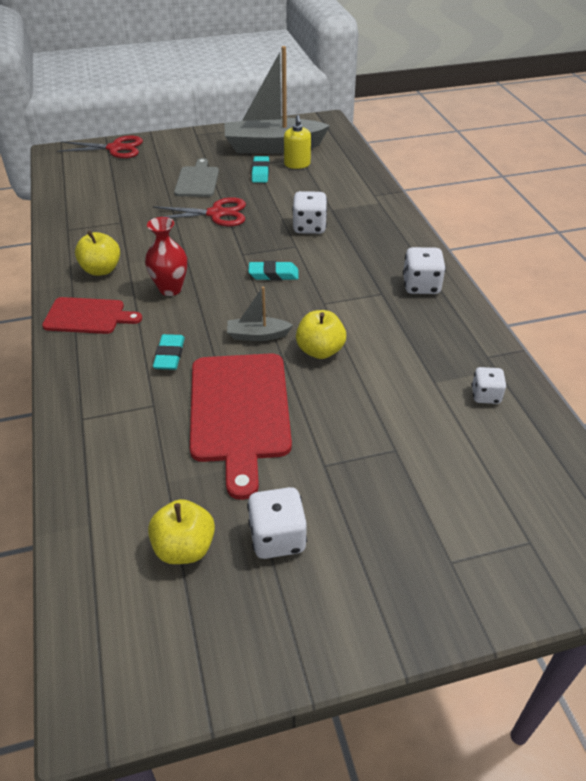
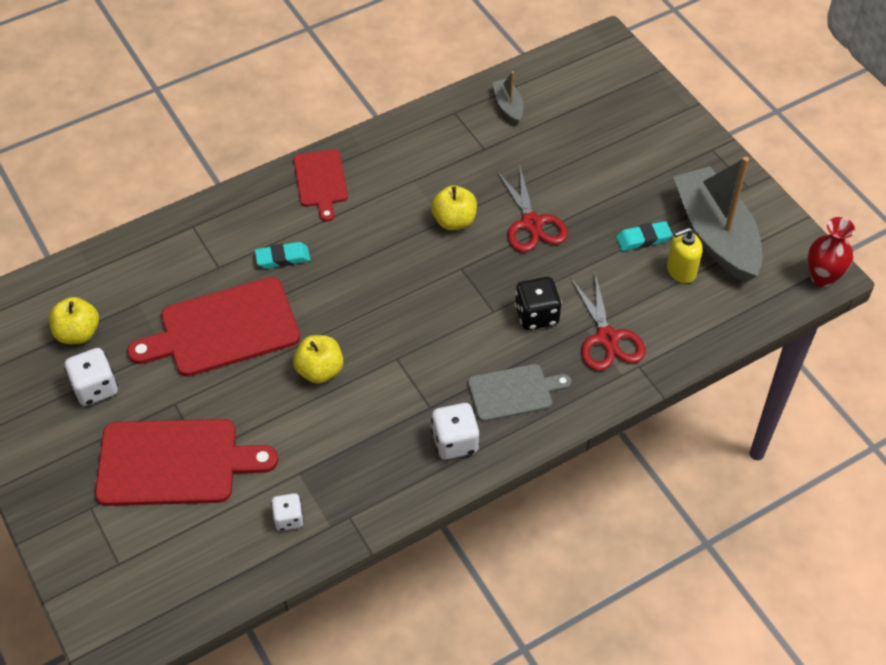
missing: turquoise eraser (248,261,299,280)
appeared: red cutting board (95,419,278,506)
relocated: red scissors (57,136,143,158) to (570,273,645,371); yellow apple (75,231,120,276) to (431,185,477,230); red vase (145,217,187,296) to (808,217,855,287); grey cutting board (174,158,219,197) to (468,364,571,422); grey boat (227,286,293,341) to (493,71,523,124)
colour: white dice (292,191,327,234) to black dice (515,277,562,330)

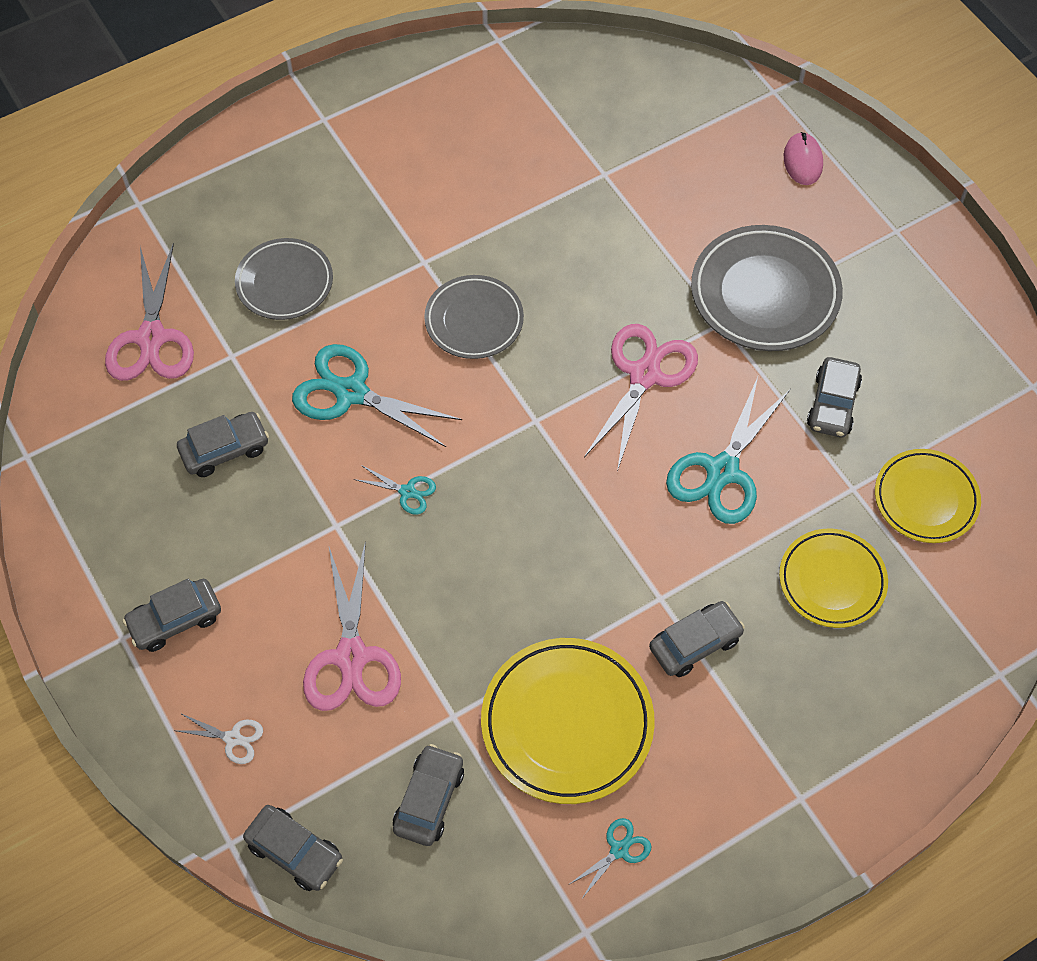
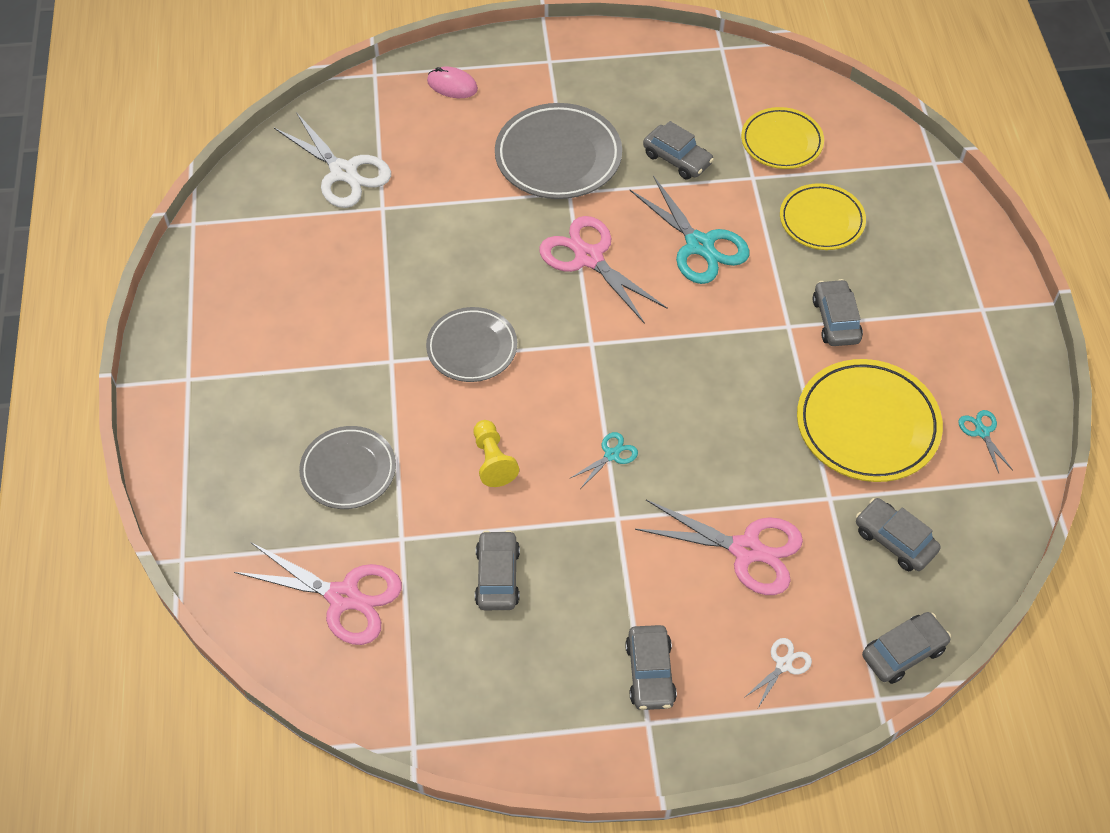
appeared: white scissors (274,112,391,208)
exchanged: turquoise scissors (292,344,462,447) to yellow pawn (474,420,519,487)

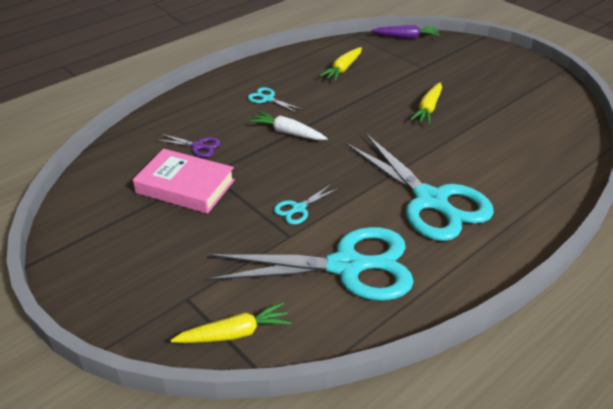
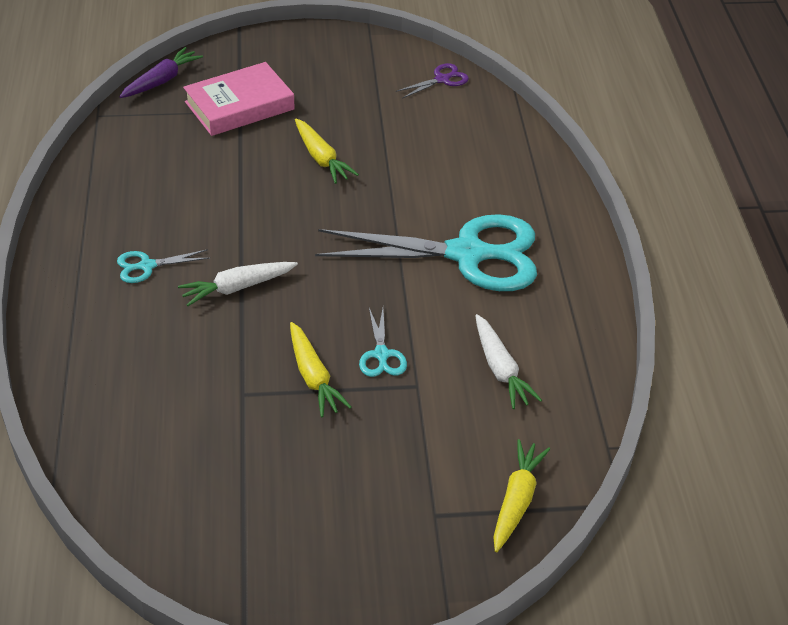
relocated: pink book (133,149,235,214) to (183,62,295,136); purple scissors (157,134,221,157) to (395,63,469,99); yellow carrot (319,47,362,81) to (290,322,352,417)
exchanged: turquoise scissors (207,227,414,301) to white carrot (475,314,542,409)

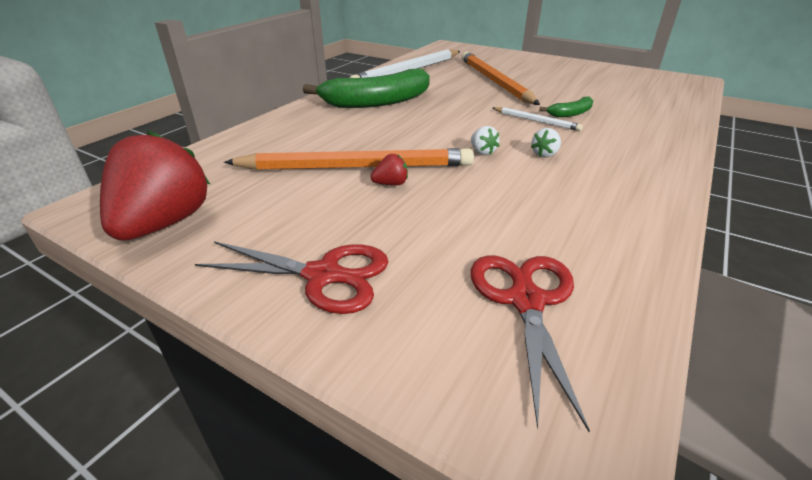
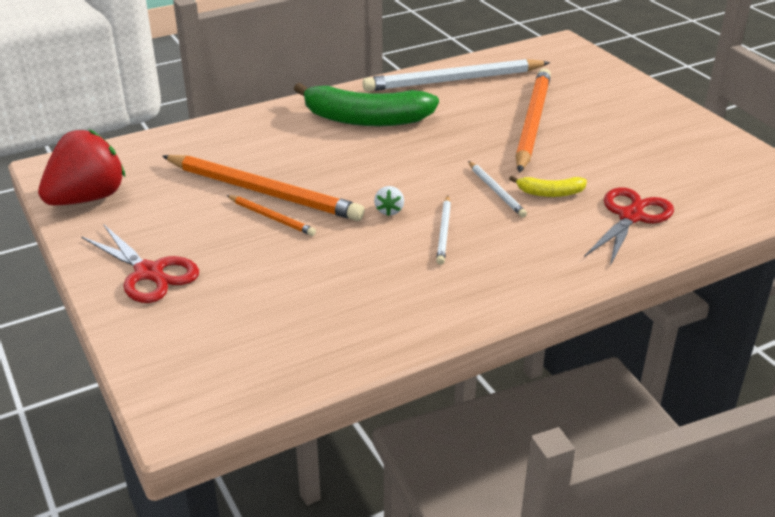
relocated: red scissors (471,255,590,432) to (584,187,674,266)
exchanged: red strawberry (370,154,408,185) to orange pencil (227,195,316,236); white strawberry (531,128,561,158) to white pencil (436,196,451,265)
colour: green banana (539,96,593,117) to yellow banana (509,176,587,197)

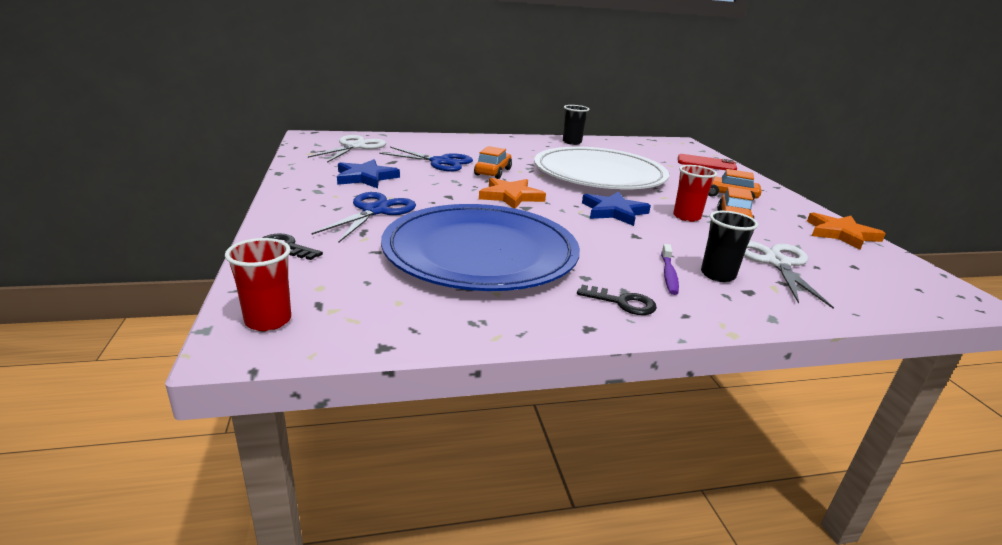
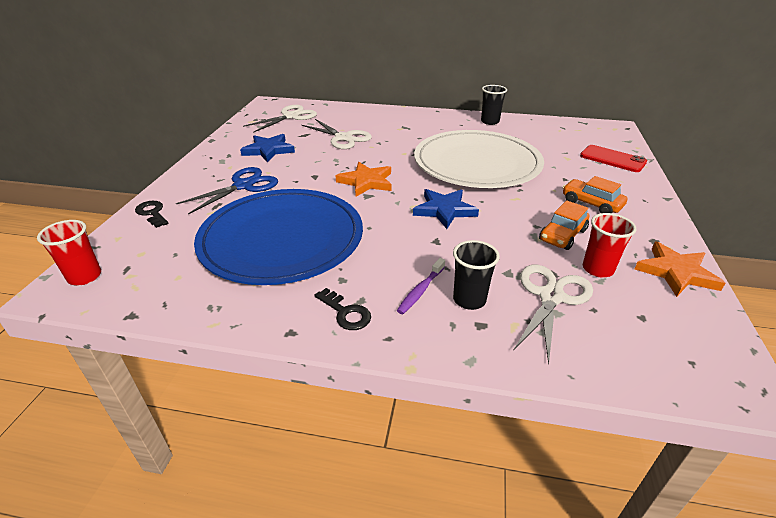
missing: orange car (474,146,512,179)
relocated: red cup (673,165,717,222) to (583,213,637,278)
colour: blue scissors (379,147,473,172) to white scissors (302,119,372,149)

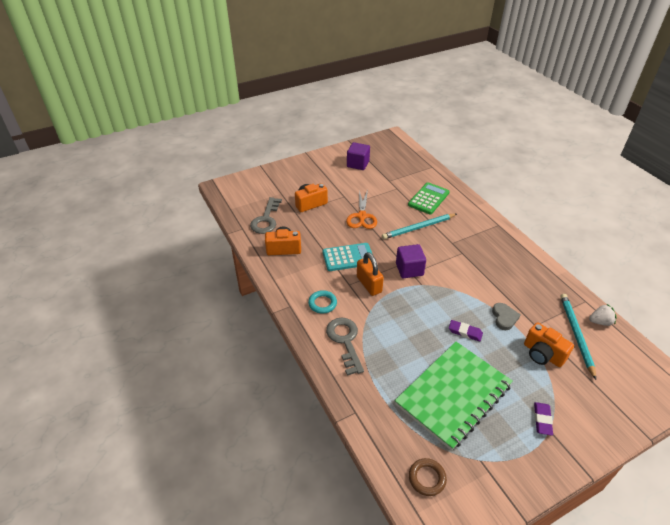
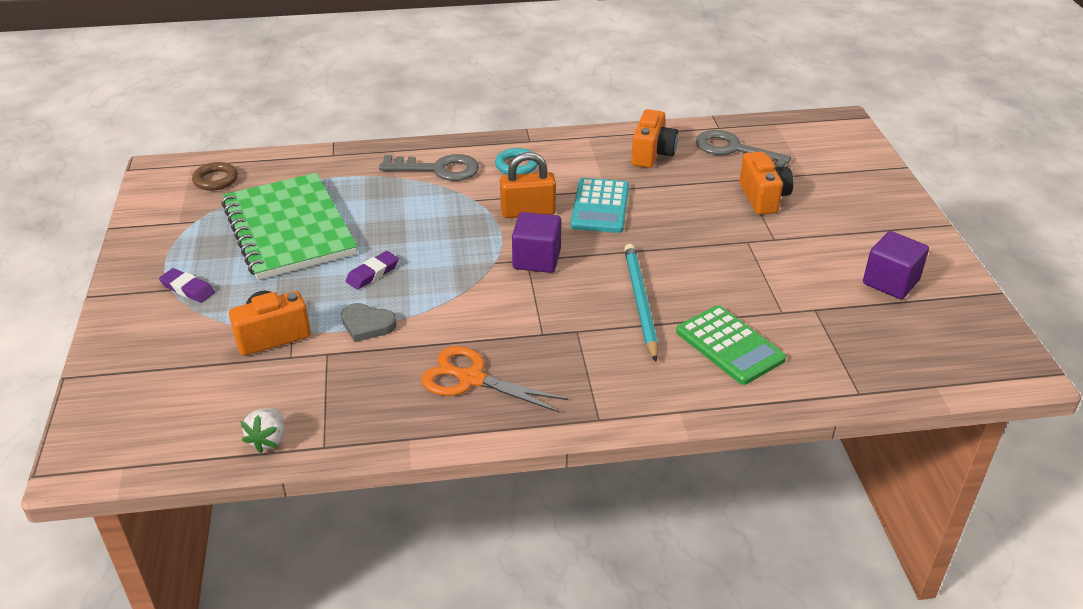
missing: turquoise pencil (560,294,596,380)
relocated: orange scissors (346,190,377,229) to (421,346,568,413)

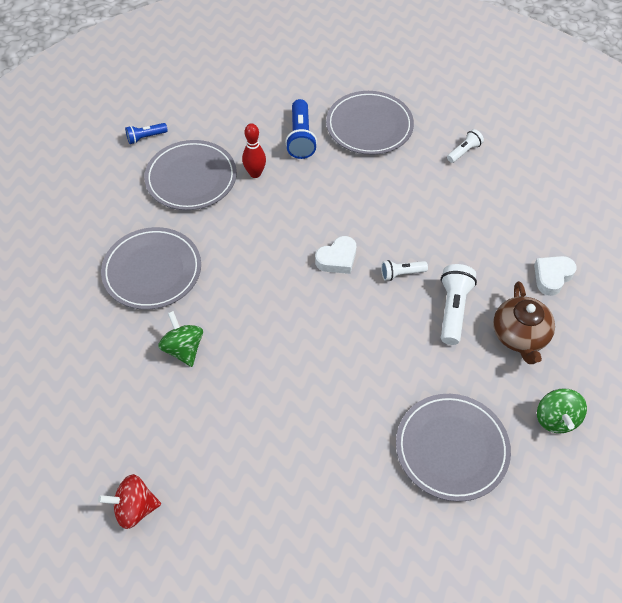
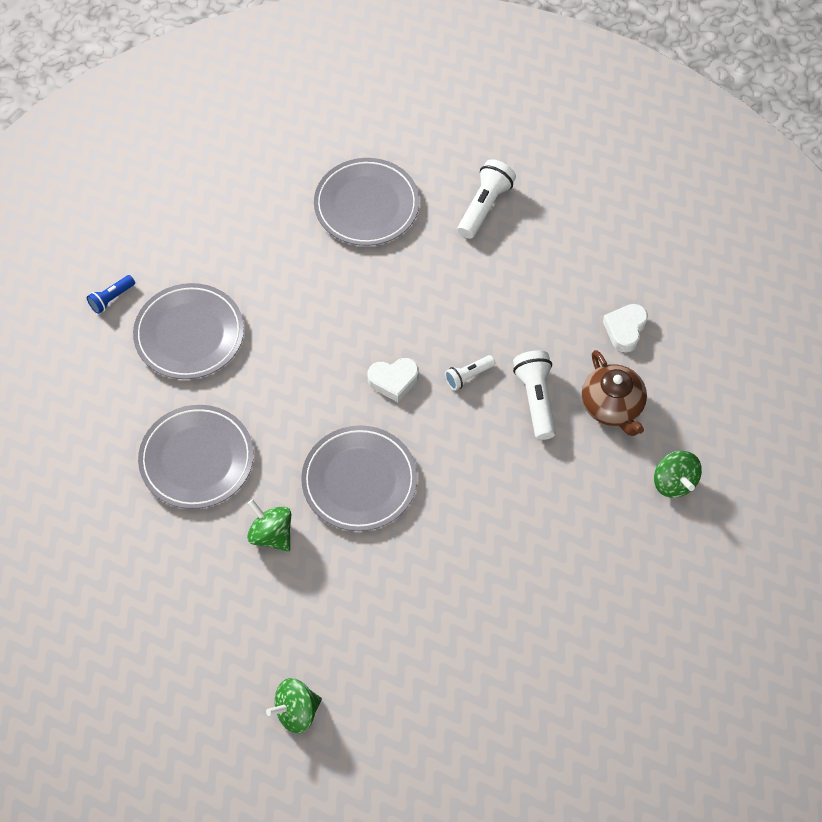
missing: red bowling pin (242,123,266,178); blue flashlight (285,99,317,159)
relocated: grey plate (396,394,511,502) to (301,425,418,531)
colour: red spinning top (98,474,161,529) to green spinning top (266,678,322,734)
spun: white heart (315,236,356,274) = (368,358,419,402) 45 degrees clockwise
size: white flashlight (447,129,484,163) = (458,159,516,239) x1.69

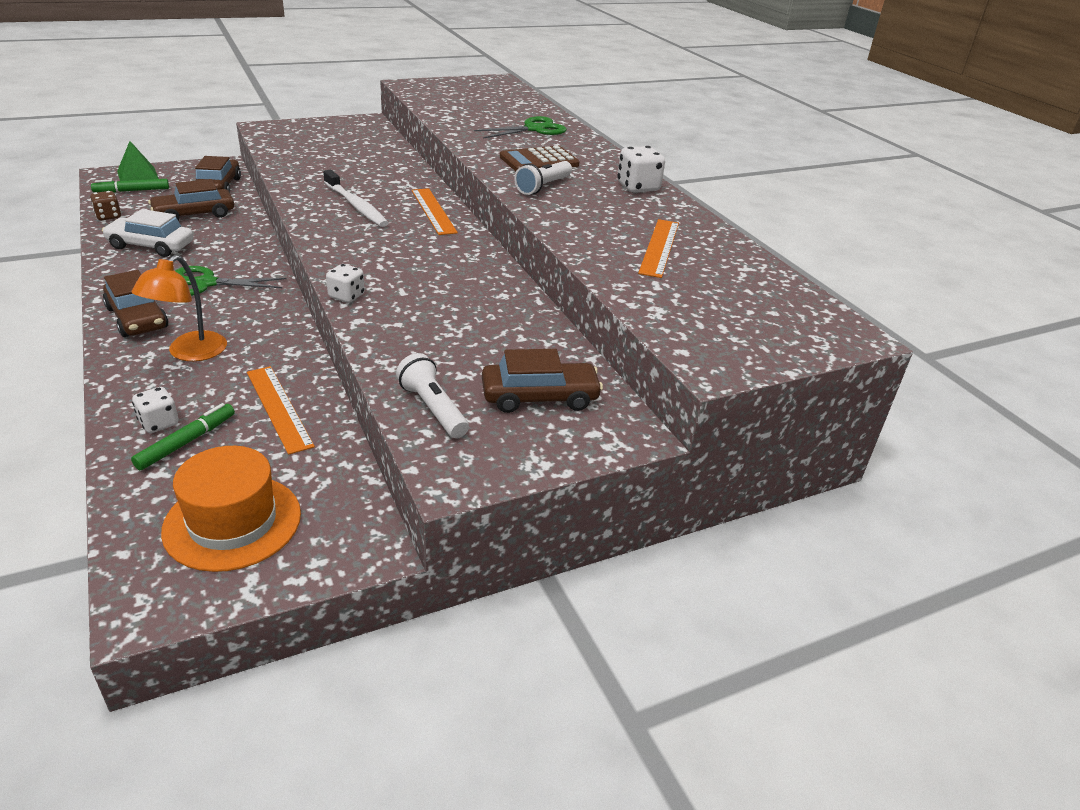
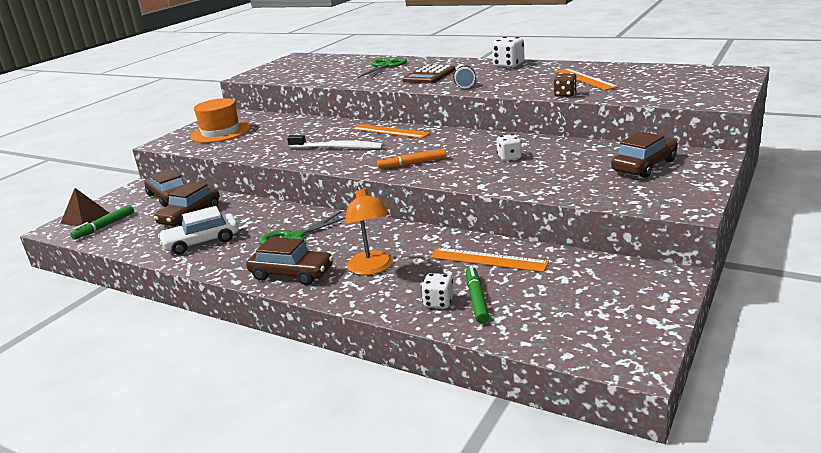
missing: white flashlight (396,353,469,438)
appeared: orange marker (377,149,446,169)
relocated: brown dice (90,191,121,220) to (554,73,577,97); orange hat (161,446,301,572) to (190,98,251,143); white dice (326,264,365,303) to (497,134,522,161)
colour: green pyramid (117,141,159,181) to brown pyramid (60,188,109,226)

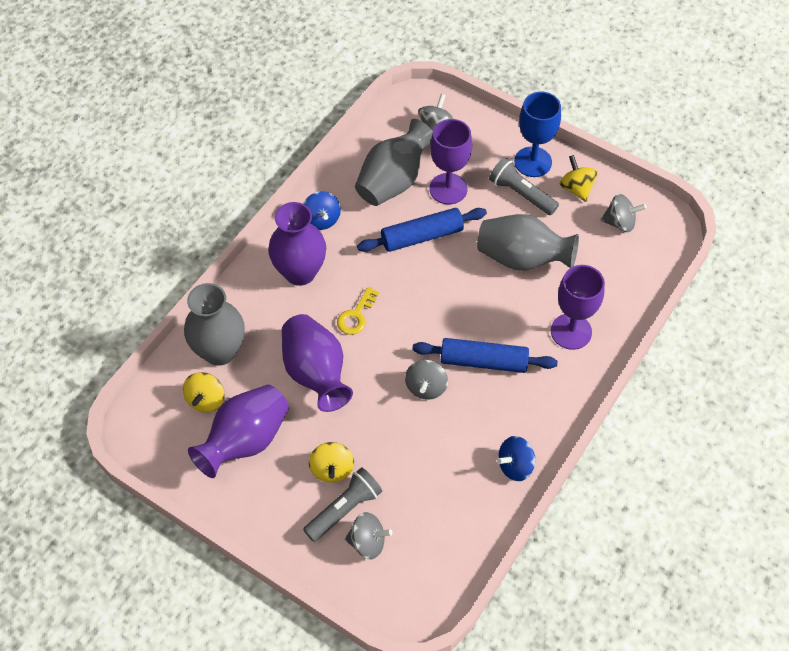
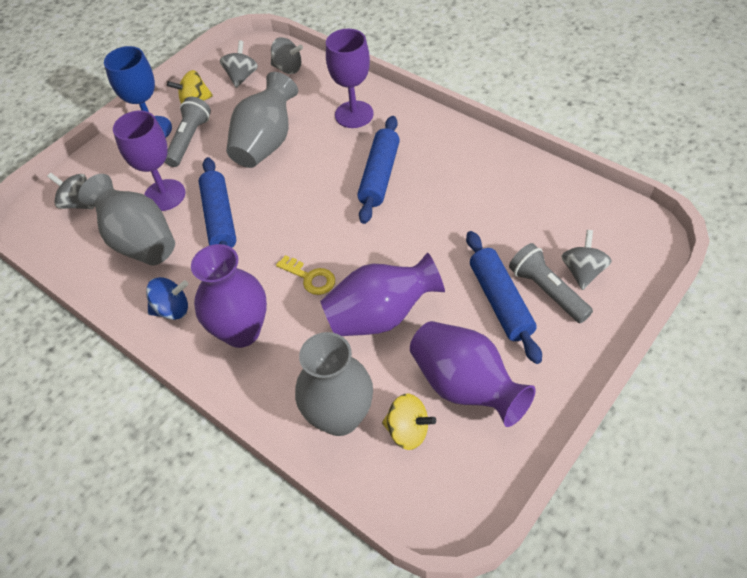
missing: blue spinning top (497,436,536,481)
relocated: grey spinning top (405,360,448,400) to (271,37,303,74)
exchanged: yellow spinning top (309,442,354,483) to blue rolling pin (466,231,542,364)
spun: grey flashlight (489,157,559,215) = (165,97,211,167) 150 degrees clockwise

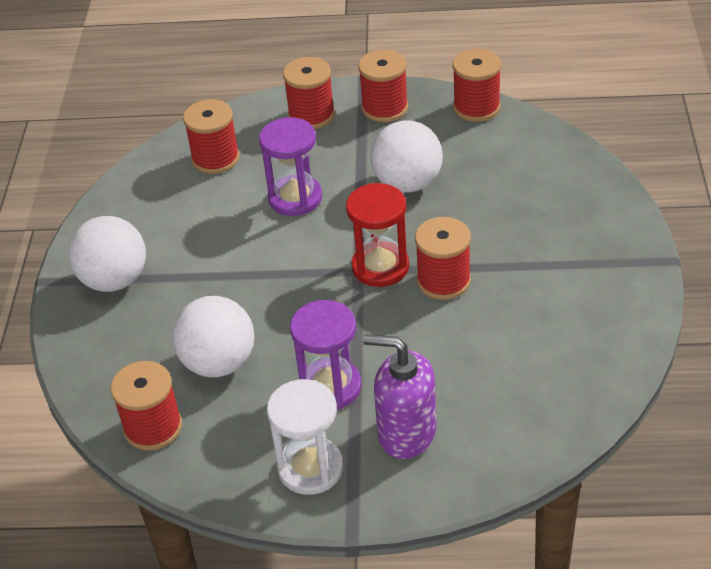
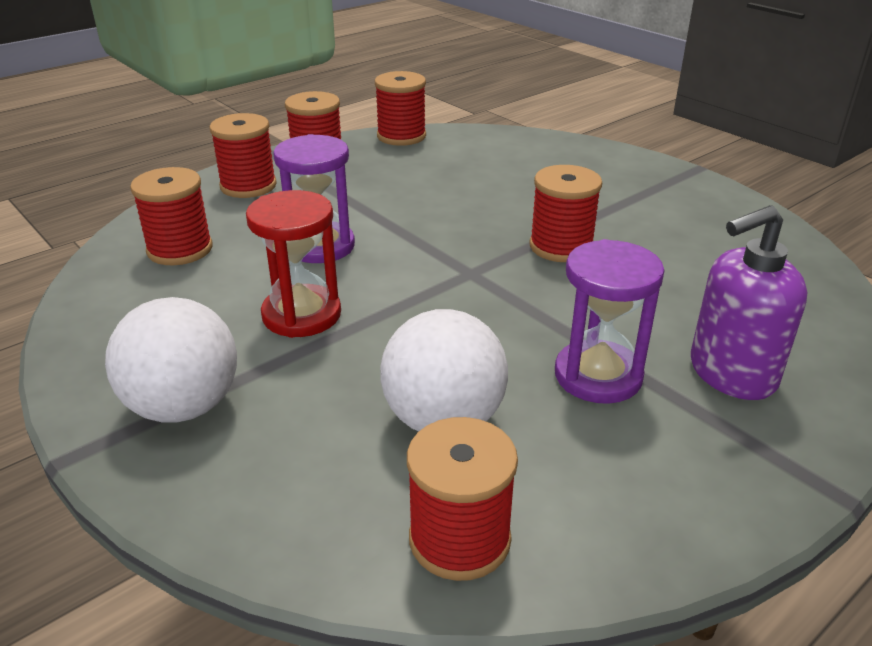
missing: white hourglass (267,379,344,495); white ball (371,120,443,193)
relocated: red hourglass (346,183,409,287) to (246,190,341,338)

